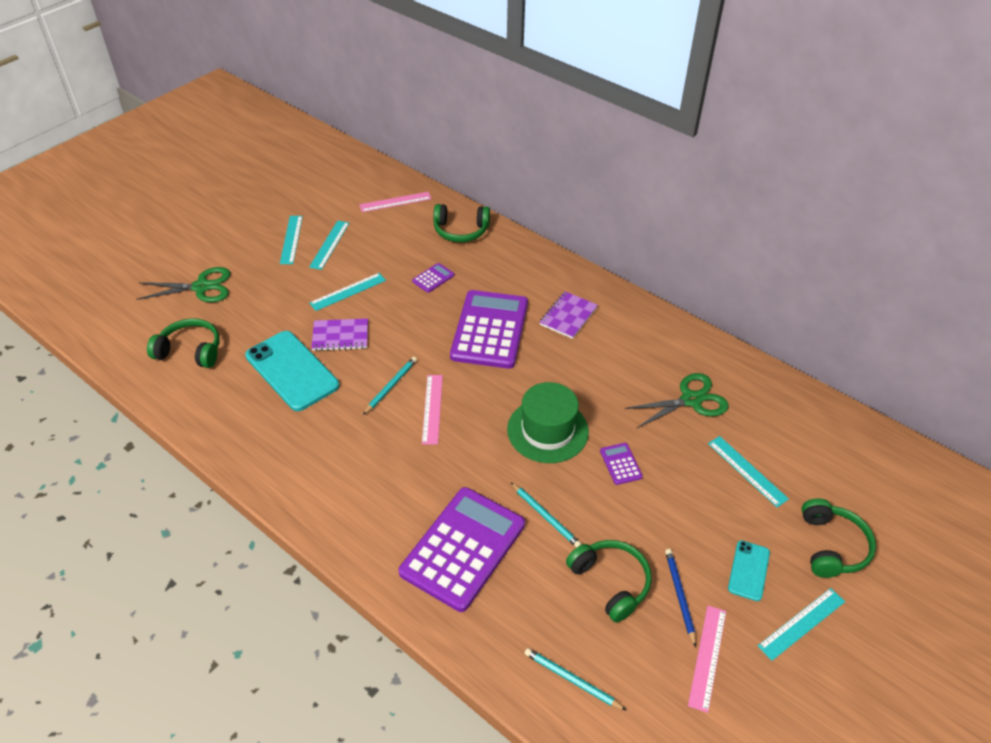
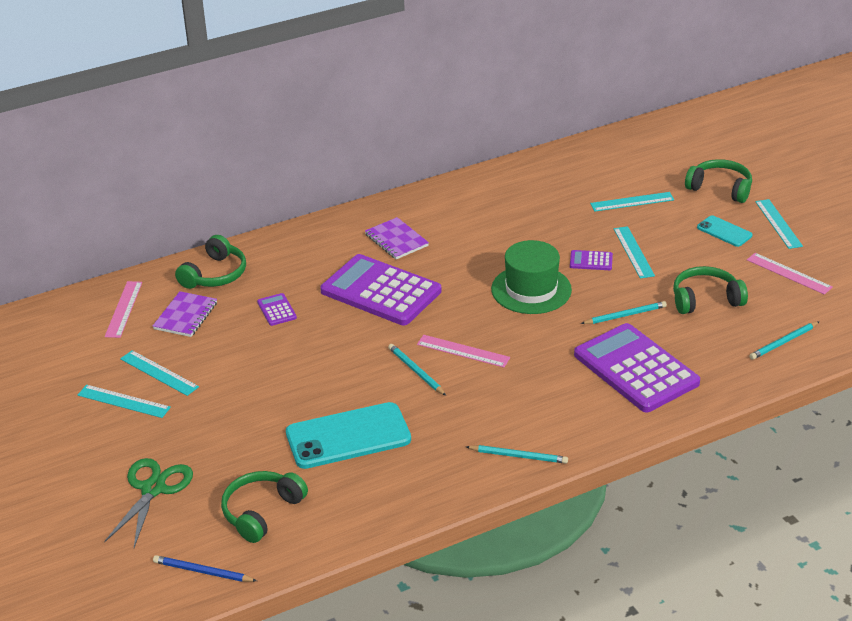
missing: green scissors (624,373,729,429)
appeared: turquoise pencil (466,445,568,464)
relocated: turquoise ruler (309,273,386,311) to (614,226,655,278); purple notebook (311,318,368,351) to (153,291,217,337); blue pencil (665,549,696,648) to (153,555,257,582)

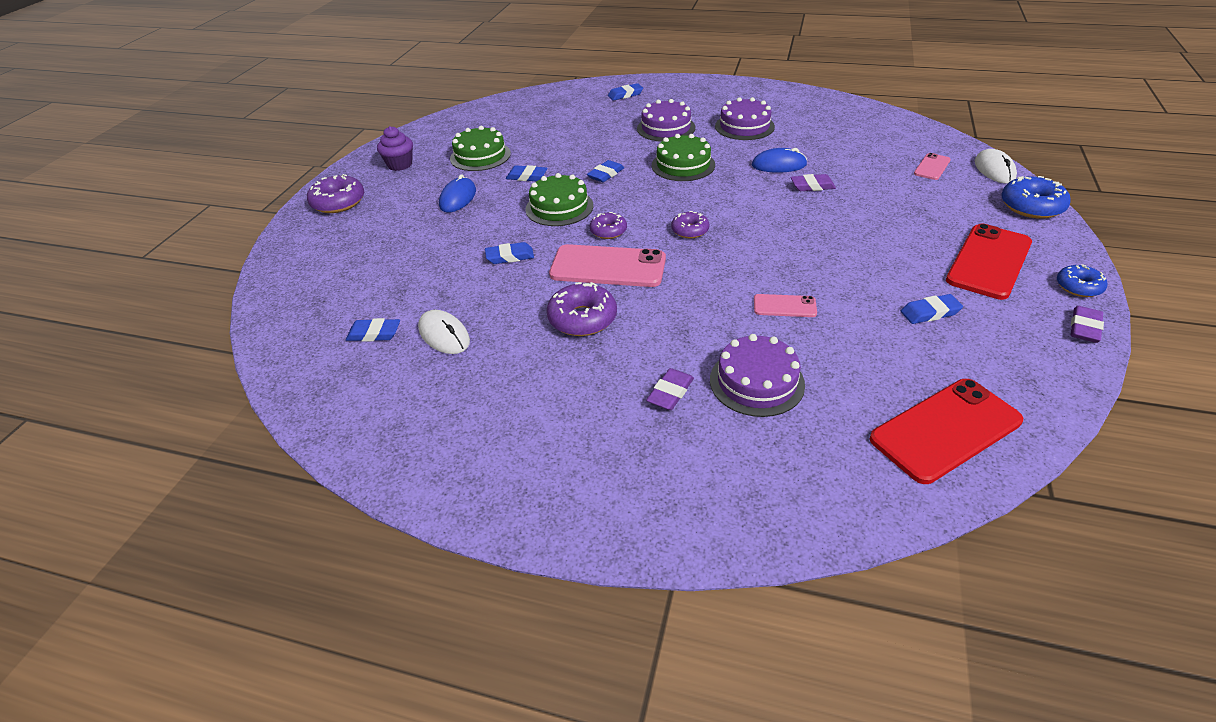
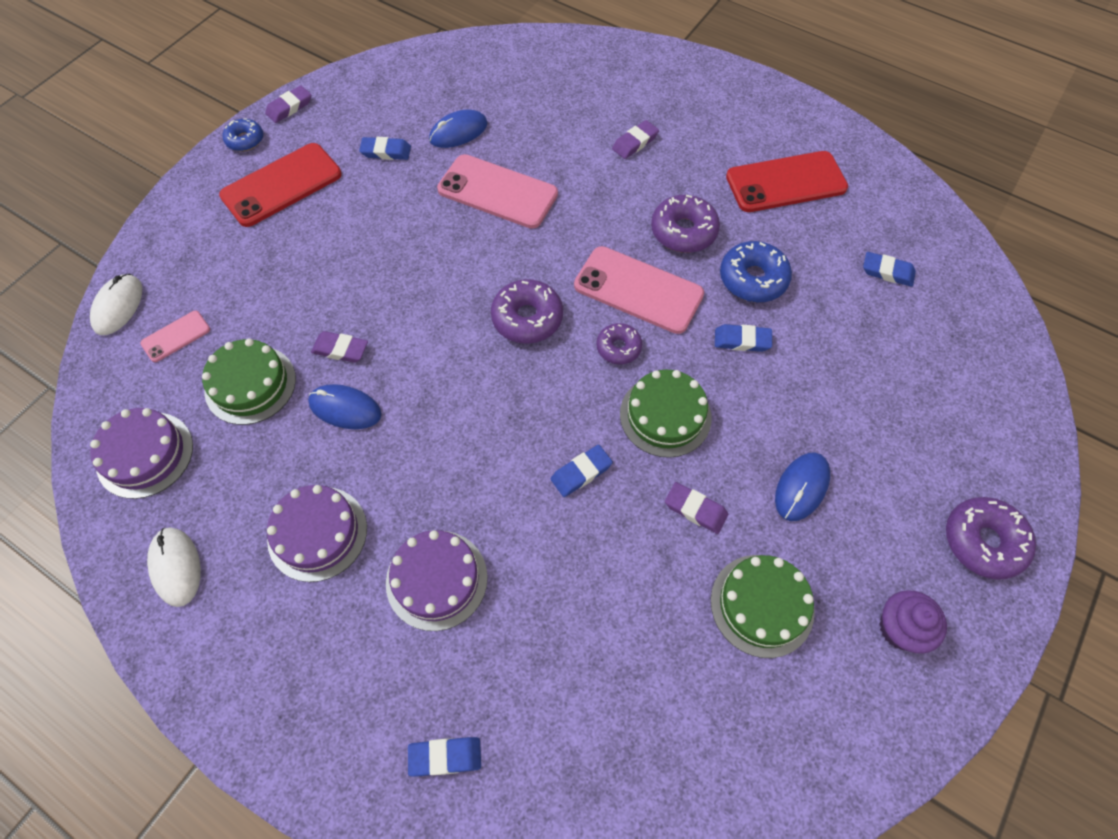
appeared: blue mouse (429,110,488,148)
relocated: white mouse (418,310,470,354) to (147,527,201,607); green cake (652,134,715,181) to (202,338,296,425); purple cake (710,334,805,417) to (90,408,193,499); red phone (870,379,1023,484) to (726,151,848,212); blue donut (1001,176,1071,219) to (720,241,792,302)
colour: blue eraser (506,165,547,181) to purple eraser (665,482,728,534)
size: purple donut (671,211,710,238) = (491,279,563,344) x1.60; pink phone (754,294,817,317) = (437,154,558,229) x2.00

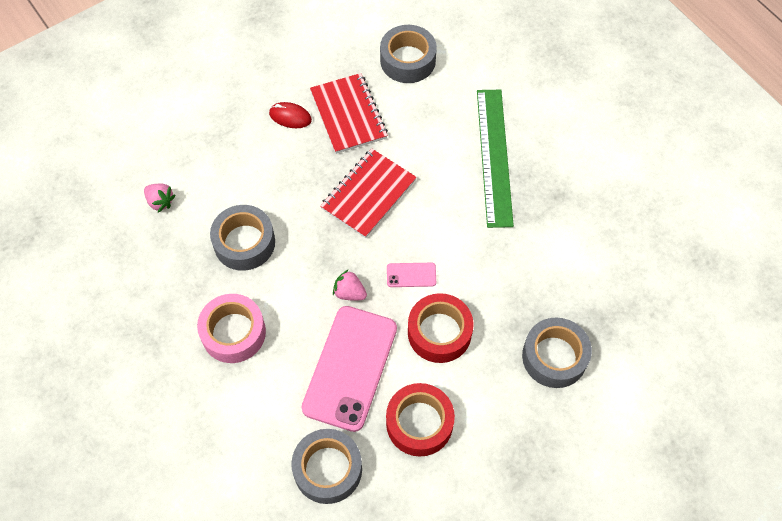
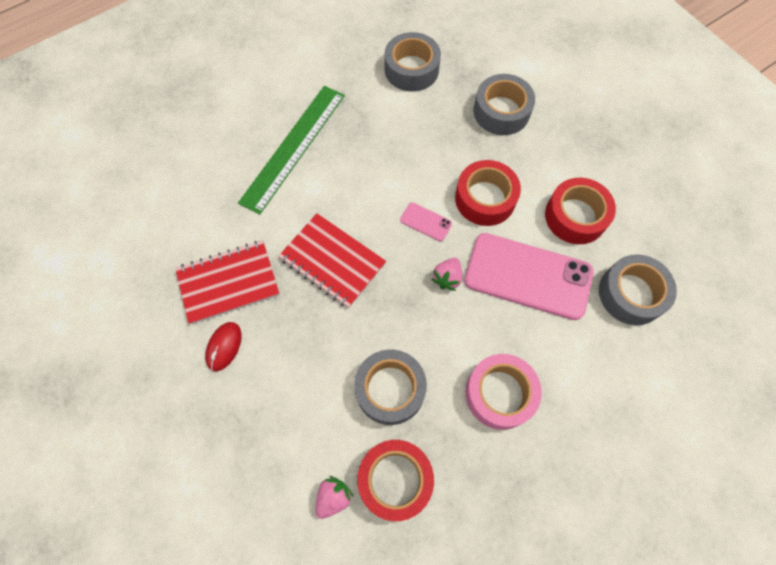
appeared: red tape (357,440,434,521)
relocated: grey tape (380,25,437,83) to (384,32,441,92)
spun: pink phone (387,263,436,287) = (400,203,452,241) 60 degrees counterclockwise; green ruler (477,90,514,228) = (238,86,345,215) 60 degrees counterclockwise

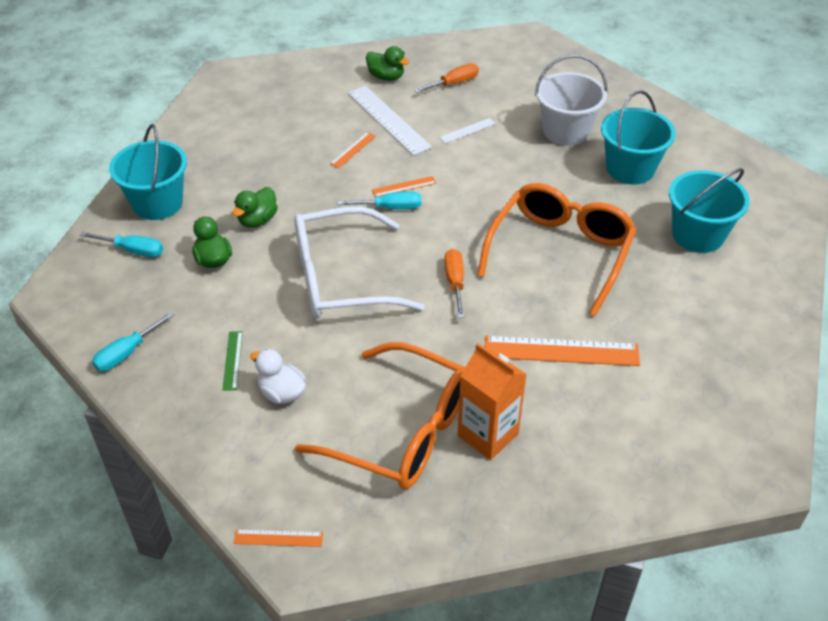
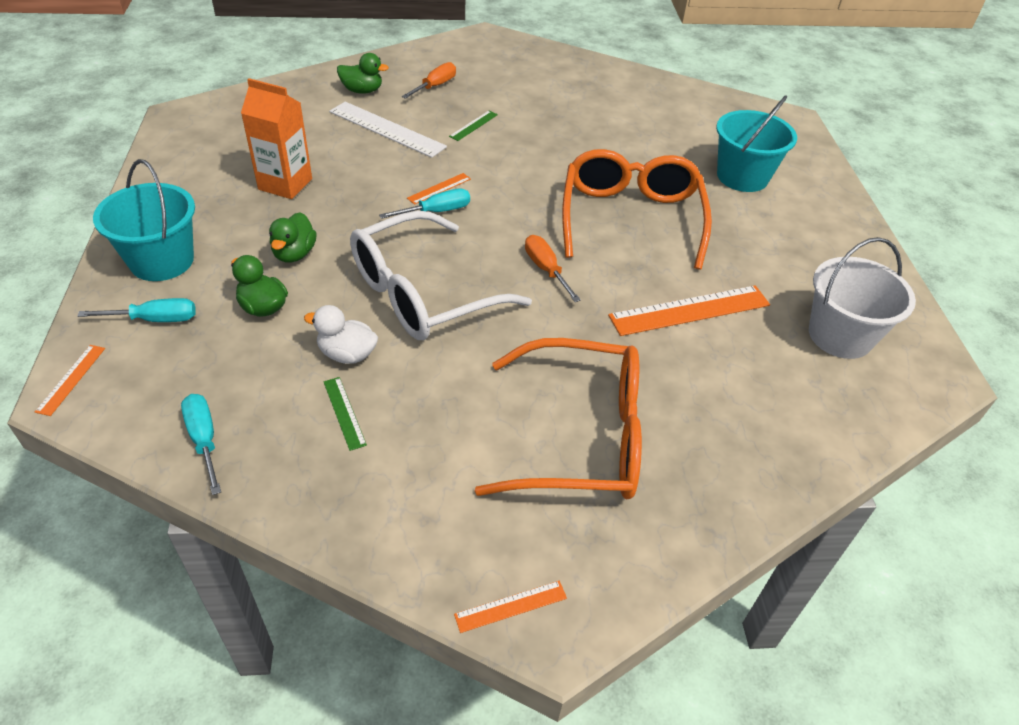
missing: turquoise bucket (601,90,676,185)
relocated: white duck (250,349,306,404) to (304,305,378,364); orange ruler (330,132,376,168) to (35,345,105,416); orange carton (457,343,527,460) to (241,78,312,199); white bucket (535,55,607,146) to (809,237,916,359)
colour: white ruler (439,118,496,143) to green ruler (449,111,498,141)
spun: turquoise screwdriver (92,312,175,371) = (181,394,221,495) 135 degrees clockwise

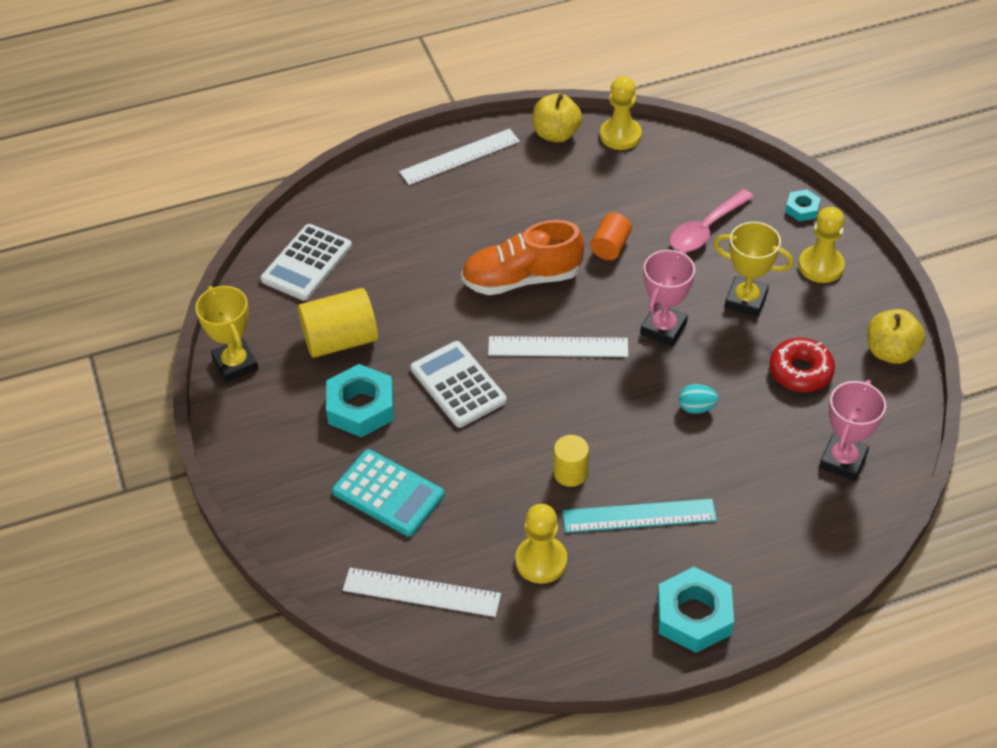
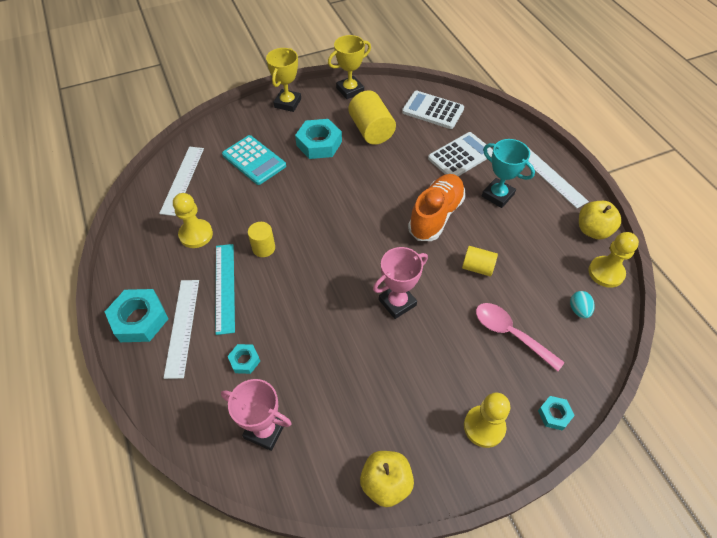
missing: red donut (769,338,835,392)
appeared: turquoise nut (228,344,260,374); turquoise trophy (482,139,535,208)
relocated: white calculator (410,341,507,428) to (428,132,493,176); white ruler (488,336,628,357) to (163,280,199,379); turquoise egg (679,384,718,414) to (570,291,595,318); yellow trophy (714,222,794,317) to (266,48,301,112)
colour: orange cylinder (590,213,632,260) to yellow cylinder (462,246,498,277)
spun: turquoise calculator (332,449,444,536) = (222,135,286,185) 75 degrees counterclockwise; orange shoe (461,220,584,295) = (408,174,466,241) 45 degrees clockwise; pink trophy (641,250,695,346) = (373,247,428,319) 60 degrees counterclockwise

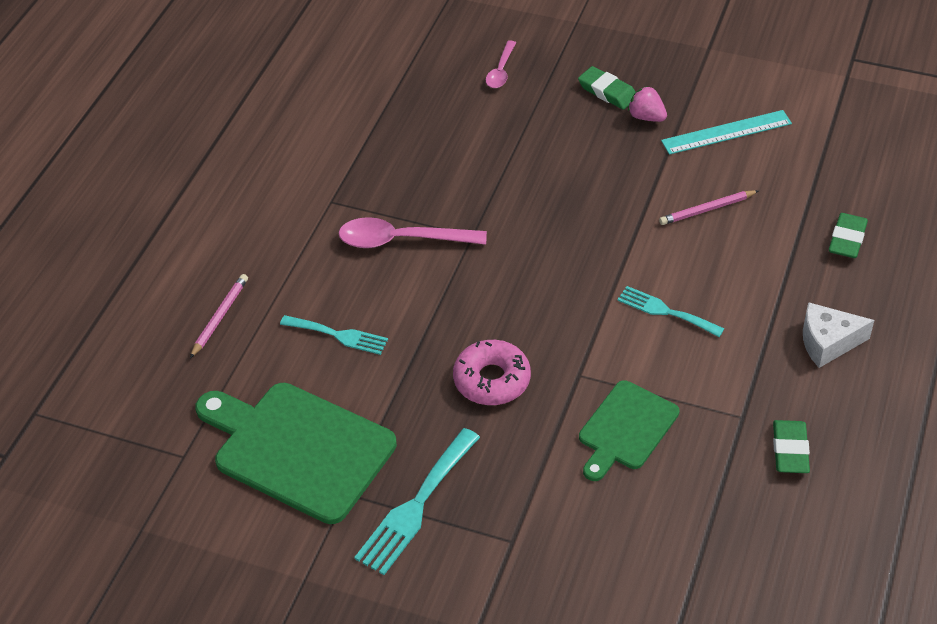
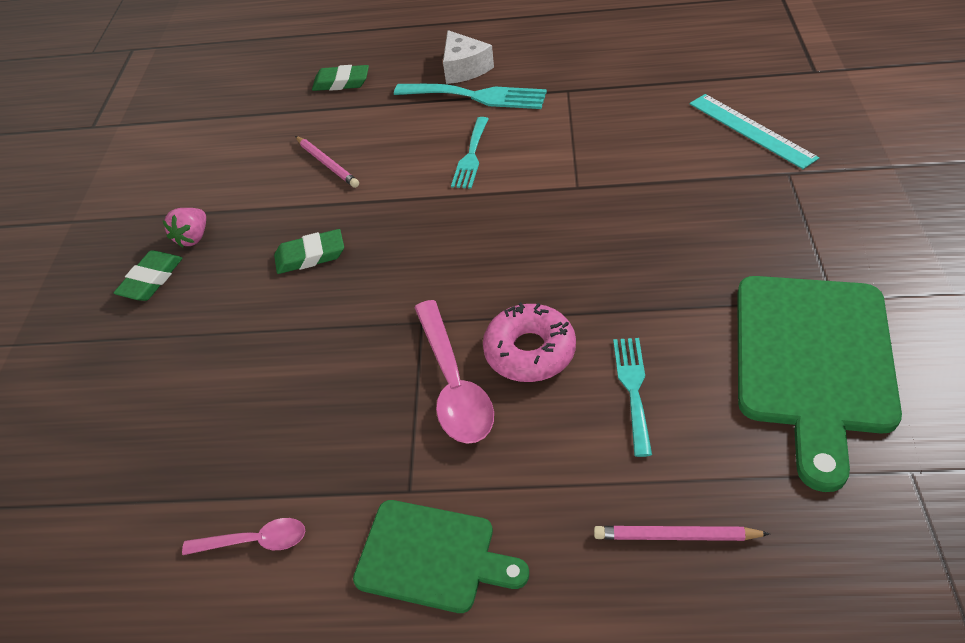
relocated: turquoise fork (354,428,480,575) to (394,84,547,109); pink donut (453,340,531,405) to (483,302,576,382); pink spoon (486,40,516,88) to (182,518,305,555); green cutting board (579,380,680,481) to (353,500,529,613); turquoise ruler (661,110,792,155) to (690,94,819,169); green eraser (773,420,810,473) to (274,229,344,274)

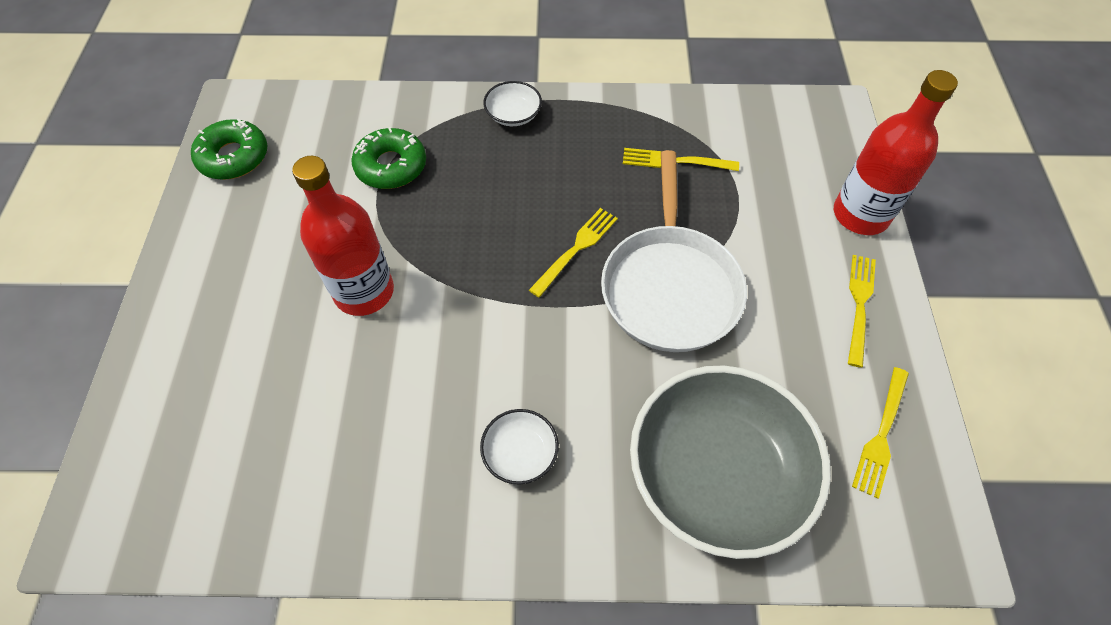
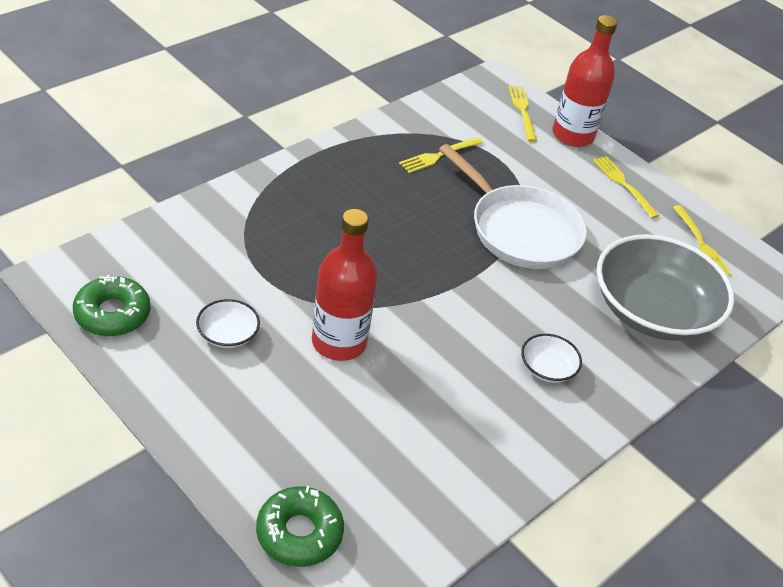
relocated: green donut (351,127,426,189) to (256,486,344,567); white bowl (483,81,542,126) to (196,299,260,348); yellow fork (529,208,618,298) to (508,86,537,142)

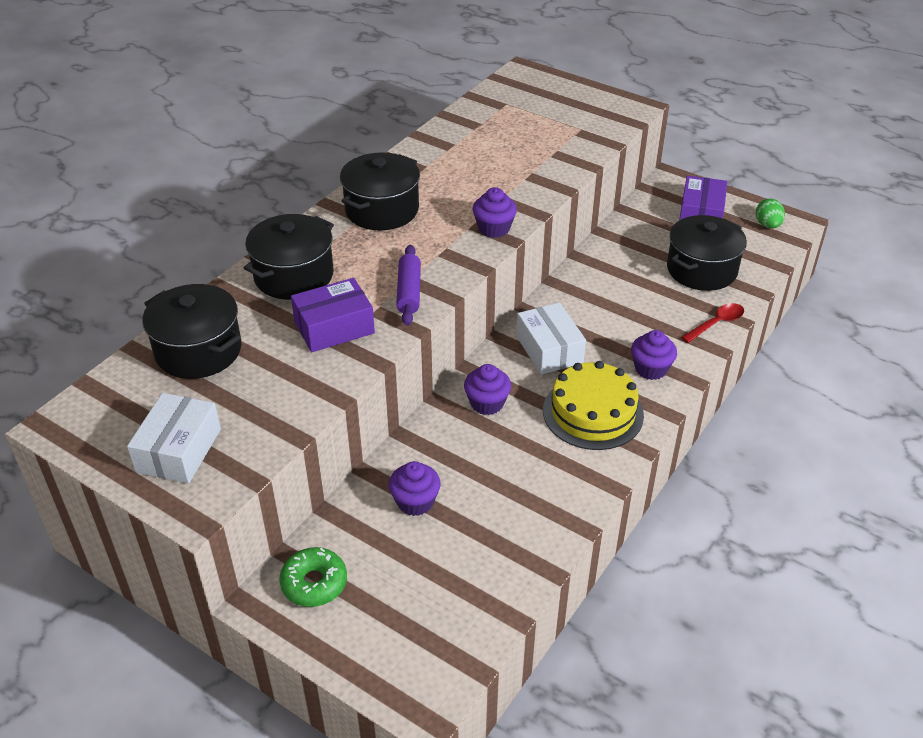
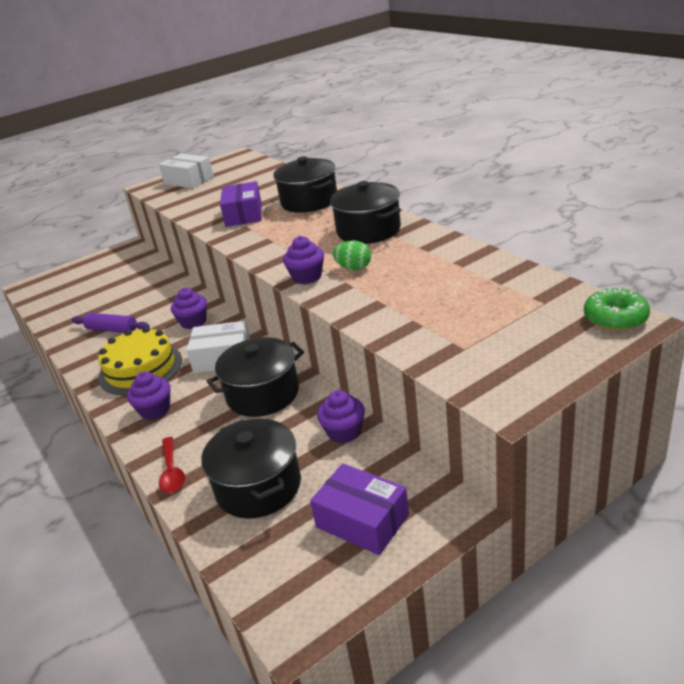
relocated: black pot (142,284,242,379) to (207,337,304,417); green donut (279,547,347,607) to (584,288,650,331); purple cupcake (389,461,441,516) to (317,390,365,443); purple rolling pin (396,245,421,326) to (72,313,150,333); green egg (756,199,785,229) to (333,241,371,270)

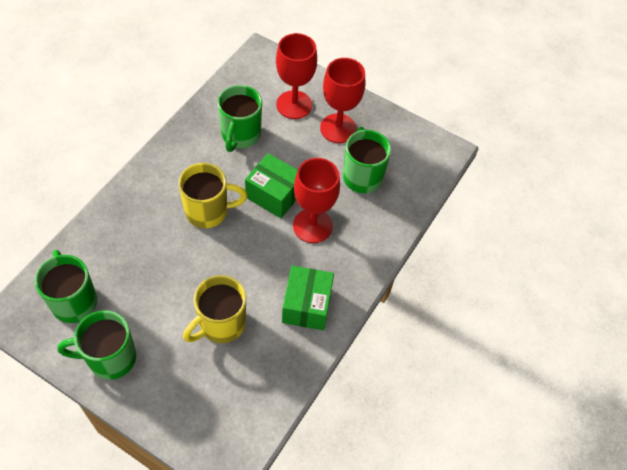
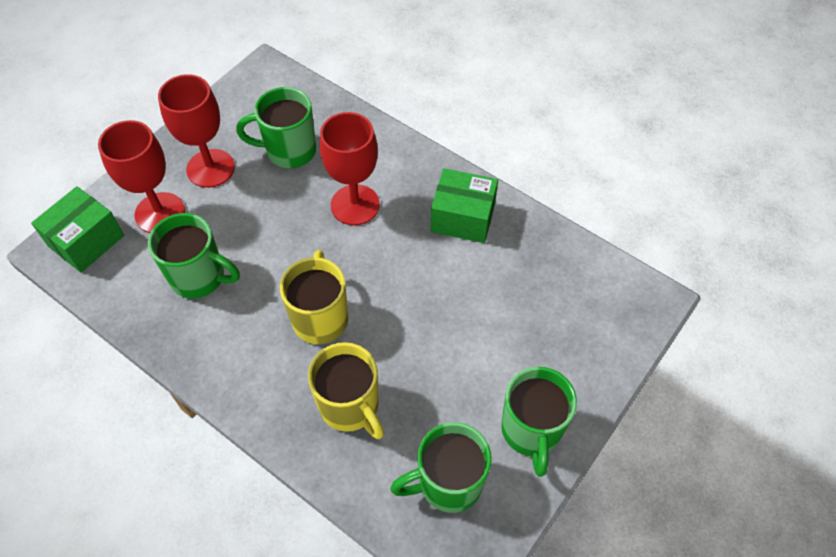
relocated: yellow mug (183,275,246,343) to (308,342,384,439); green box (245,153,298,218) to (31,186,124,273)

